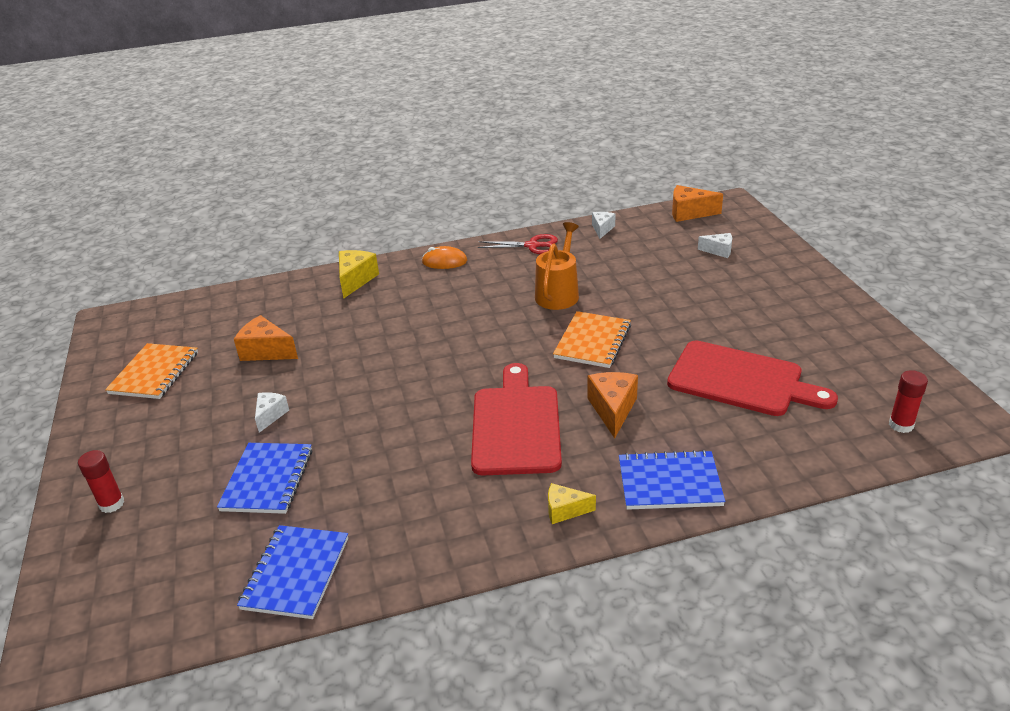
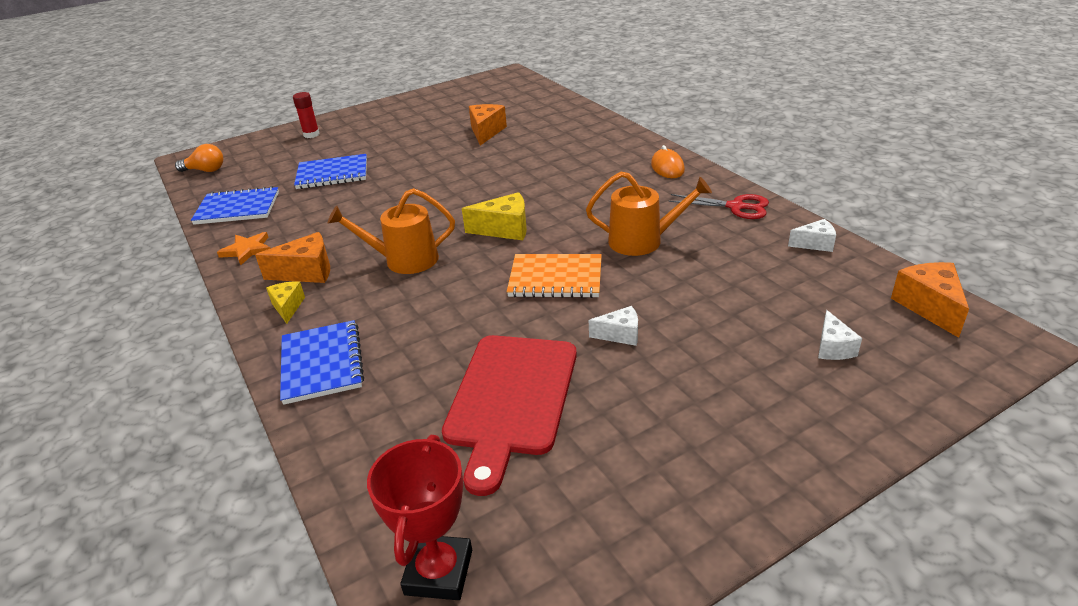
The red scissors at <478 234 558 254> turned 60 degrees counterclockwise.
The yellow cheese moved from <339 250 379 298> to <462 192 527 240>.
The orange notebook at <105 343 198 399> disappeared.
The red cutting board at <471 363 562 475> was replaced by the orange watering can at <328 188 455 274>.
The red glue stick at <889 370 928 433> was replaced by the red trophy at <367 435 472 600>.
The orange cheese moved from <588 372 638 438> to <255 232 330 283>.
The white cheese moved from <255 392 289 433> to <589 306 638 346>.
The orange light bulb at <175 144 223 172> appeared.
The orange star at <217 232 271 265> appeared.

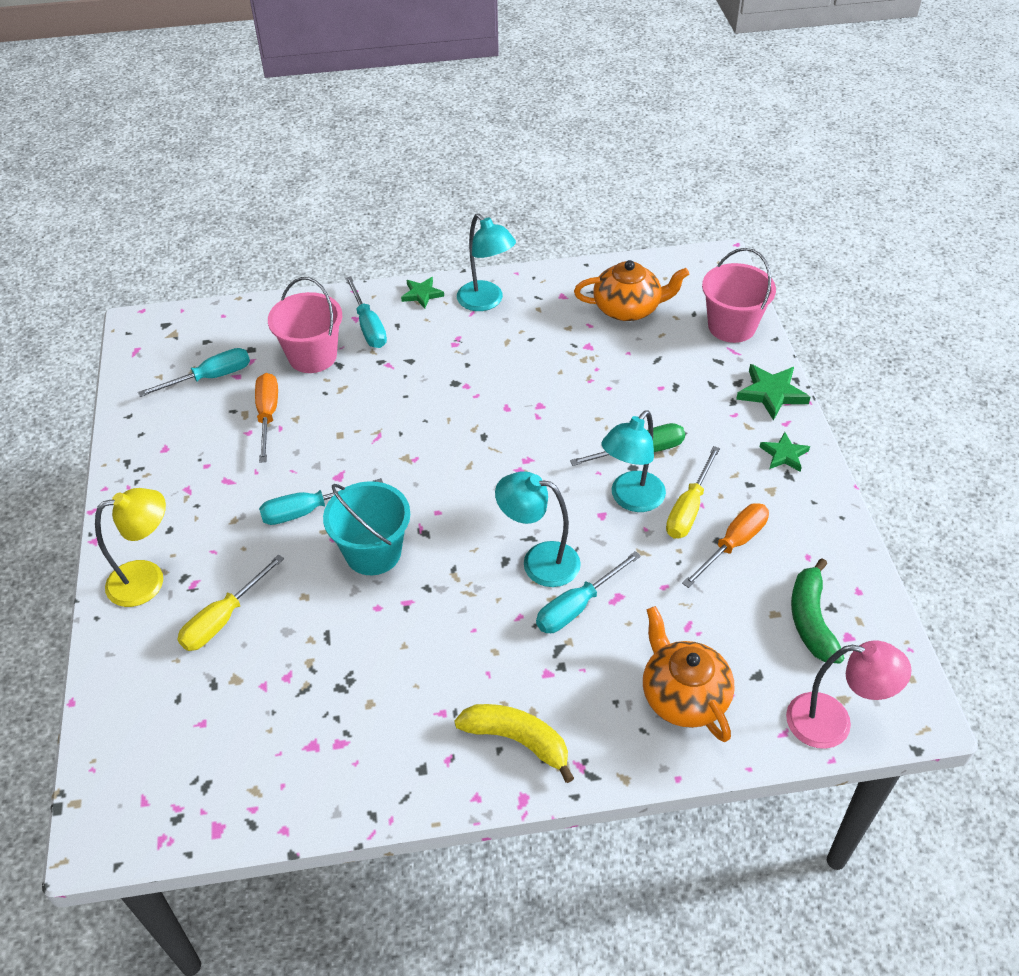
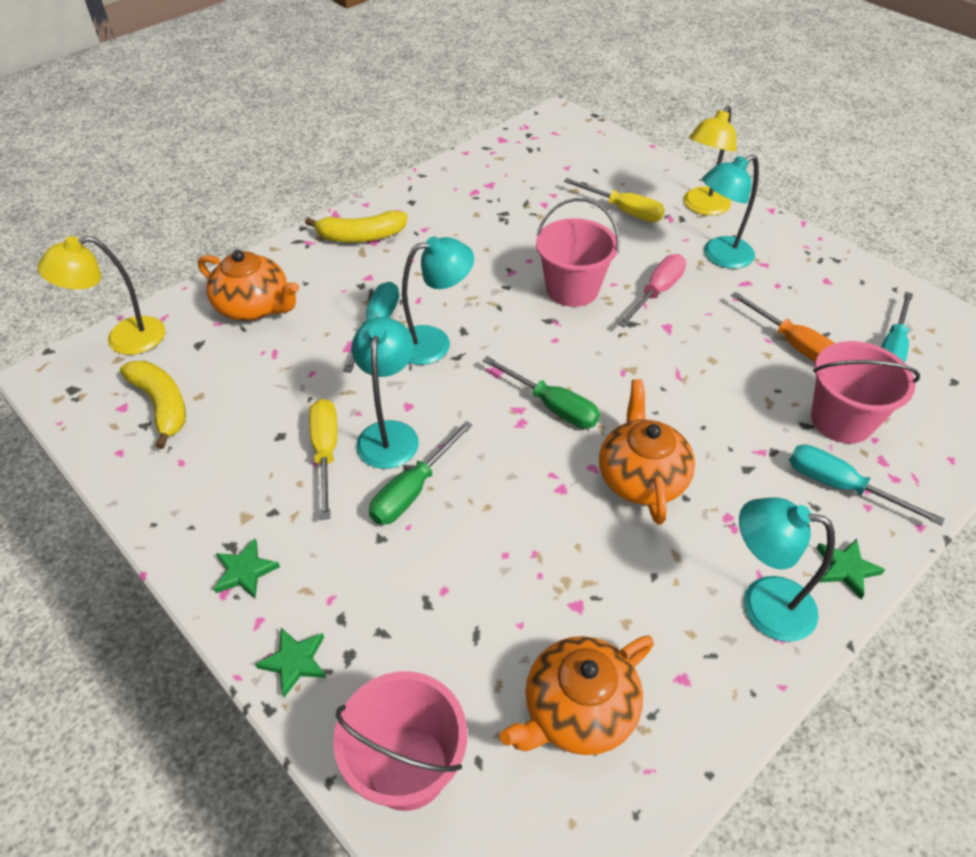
The green star at <736 364 811 421> changed to 0.66 times the size.
The turquoise screwdriver at <259 478 383 525> became the pink screwdriver at <617 254 686 327>.
The turquoise bucket at <323 481 410 575> became the pink bucket at <536 198 620 307>.
The orange screwdriver at <682 503 769 588> disappeared.
The yellow screwdriver at <177 555 284 651> turned 120 degrees clockwise.
The green banana at <791 558 844 663> became the yellow banana at <120 361 186 449>.
The pink lamp at <786 640 912 749> became the yellow lamp at <37 236 165 355>.
The turquoise lamp at <702 154 759 269> appeared.
The green screwdriver at <482 356 600 429> appeared.
The orange teapot at <599 379 695 525> appeared.

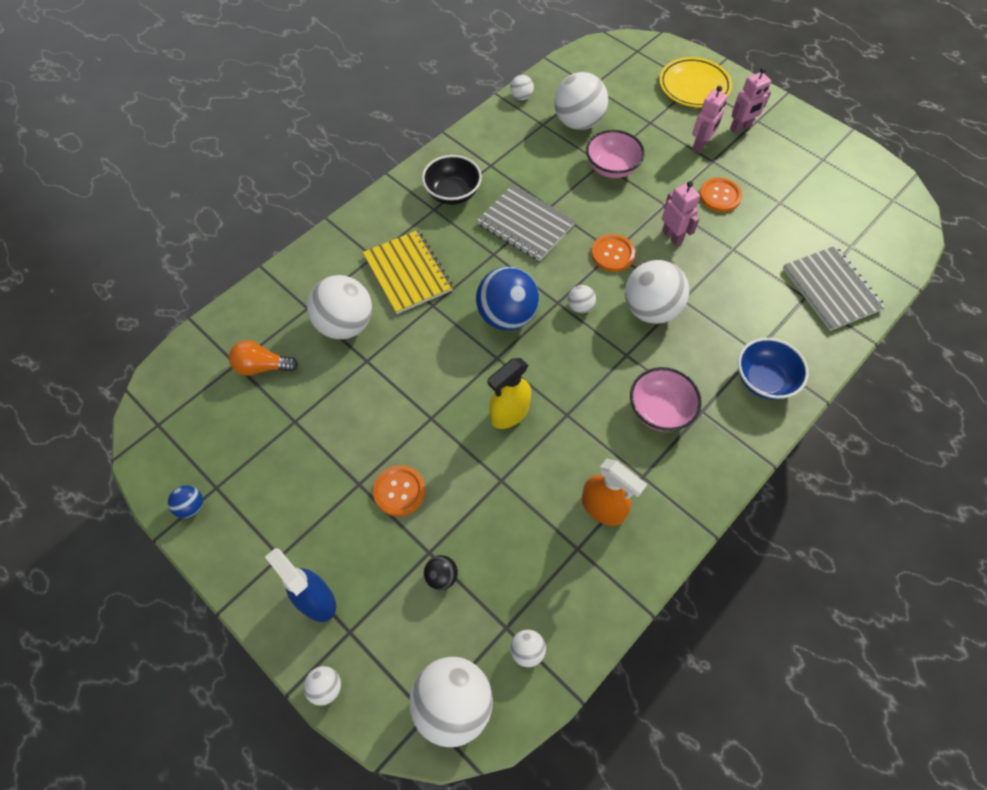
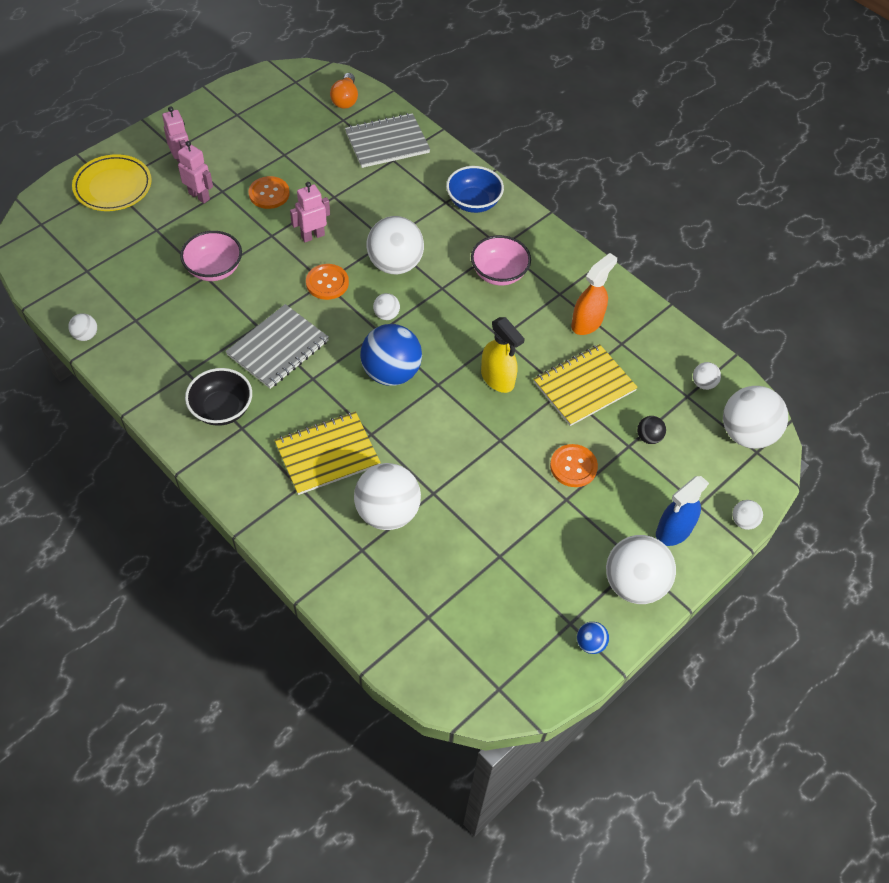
The white ball moved from <554 72 608 130> to <606 535 676 604>.
The orange light bulb moved from <229 340 298 376> to <330 73 358 109>.
The yellow notebook at <534 344 638 426> appeared.

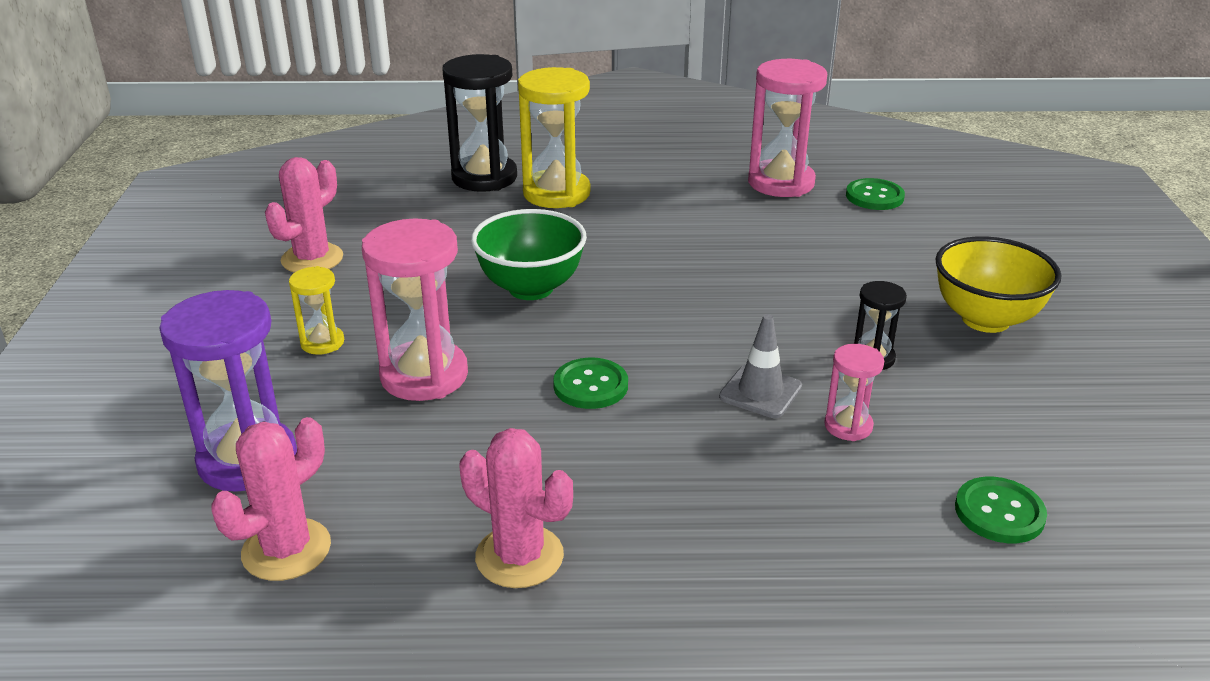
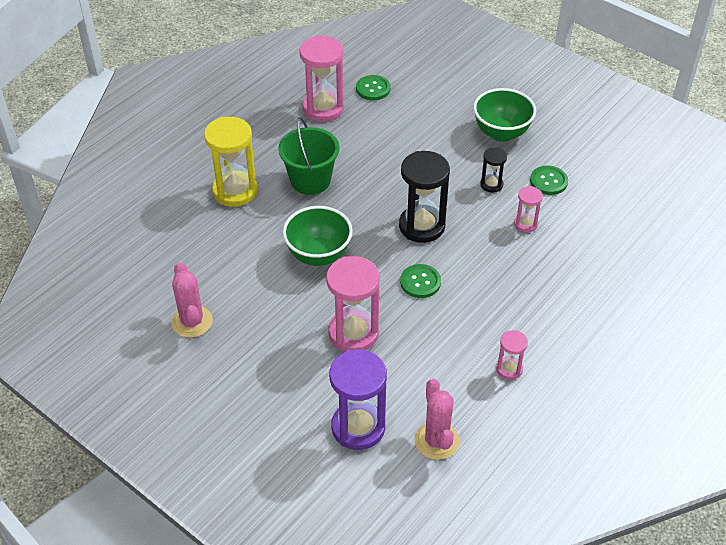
The black hourglass moved from <443 54 517 192> to <399 151 450 243>.
The yellow bowl at <936 236 1061 333> became the green bowl at <473 88 536 142>.
The yellow hourglass at <289 266 344 355> disappeared.
The grey traffic cone at <719 314 802 418> disappeared.
The pink cactus at <459 428 573 588> was replaced by the pink hourglass at <496 330 528 380>.
The green button moved from <955 477 1047 543> to <530 166 568 195>.
The green bucket at <278 117 339 195> appeared.

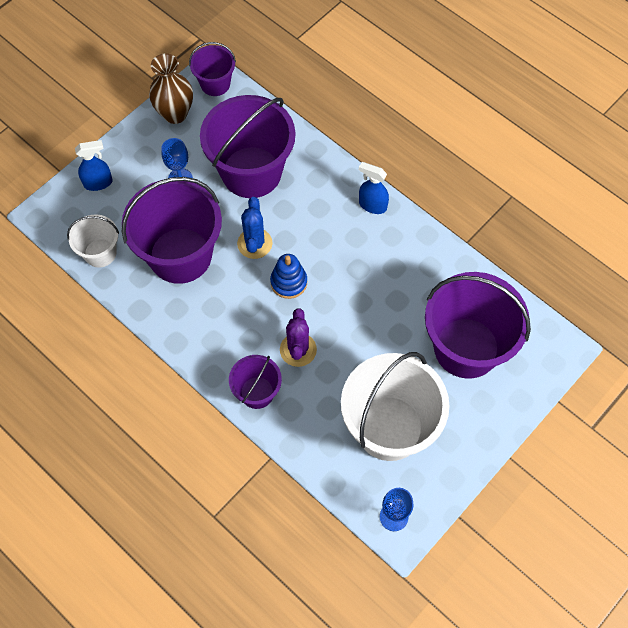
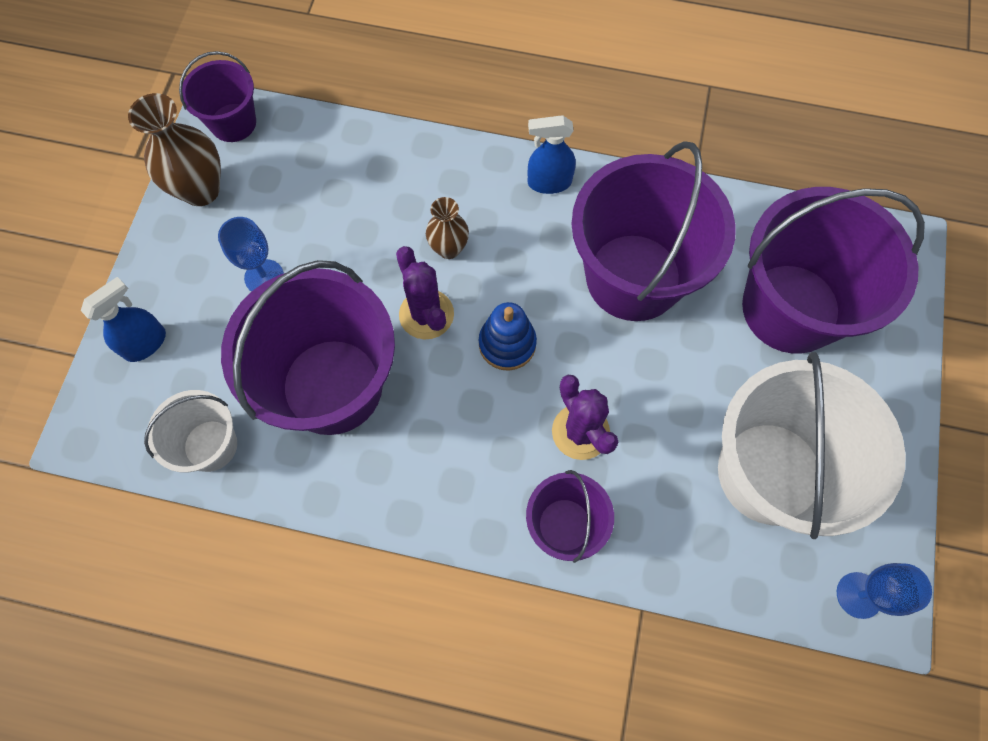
The purple bucket moved from <200 95 295 198> to <572 141 736 321>.
The blue cactus at <237 197 272 259> became the purple cactus at <396 246 454 339>.
The brown vase at <426 197 469 259> appeared.

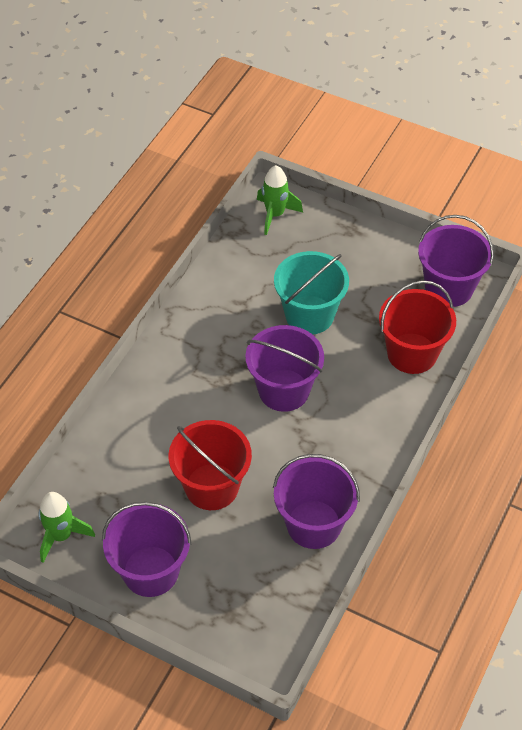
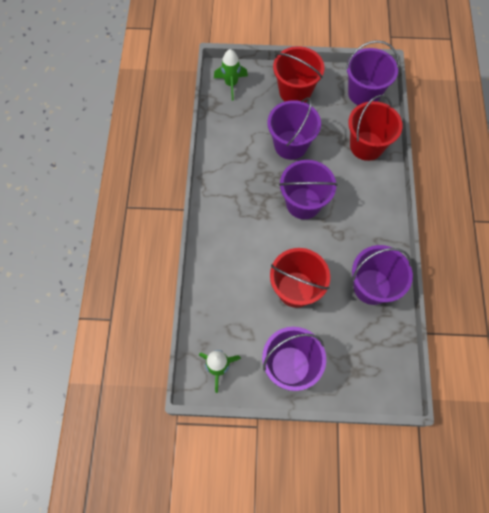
The turquoise bucket at <274 251 349 334> became the purple bucket at <268 97 321 160>.
The red bucket at <273 46 324 103> appeared.

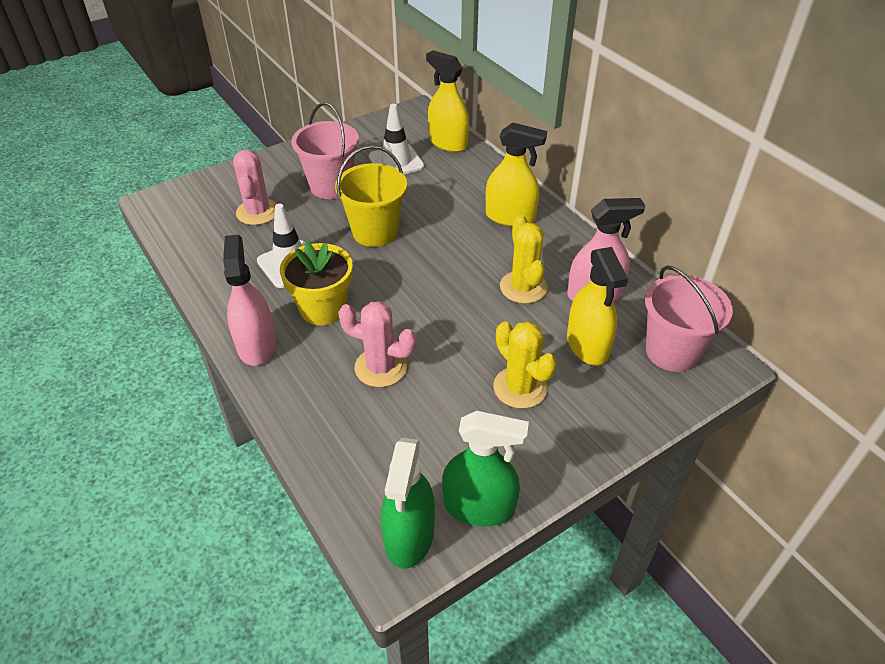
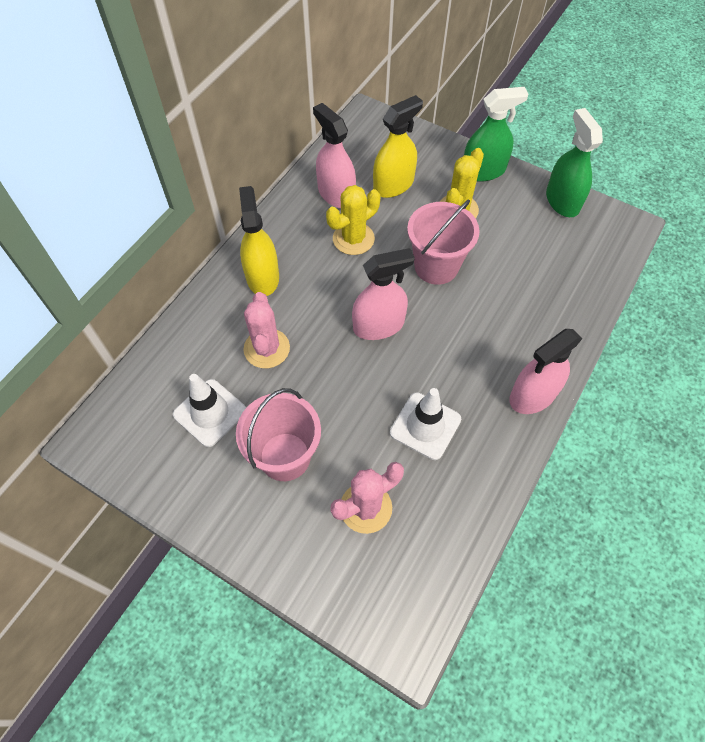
The yellow spray bottle at <426 50 469 152> disappeared.
The yellow bucket at <335 145 407 247> disappeared.
The yellow flower pot at <280 241 353 325> disappeared.
The pink bucket moved from <645 265 733 372> to <407 199 479 285>.
The pink cactus moved from <338 302 416 387> to <243 292 290 368>.
The green spray bottle moved from <381 438 435 568> to <464 87 529 182>.
The pink spray bottle at <352 248 415 340> appeared.

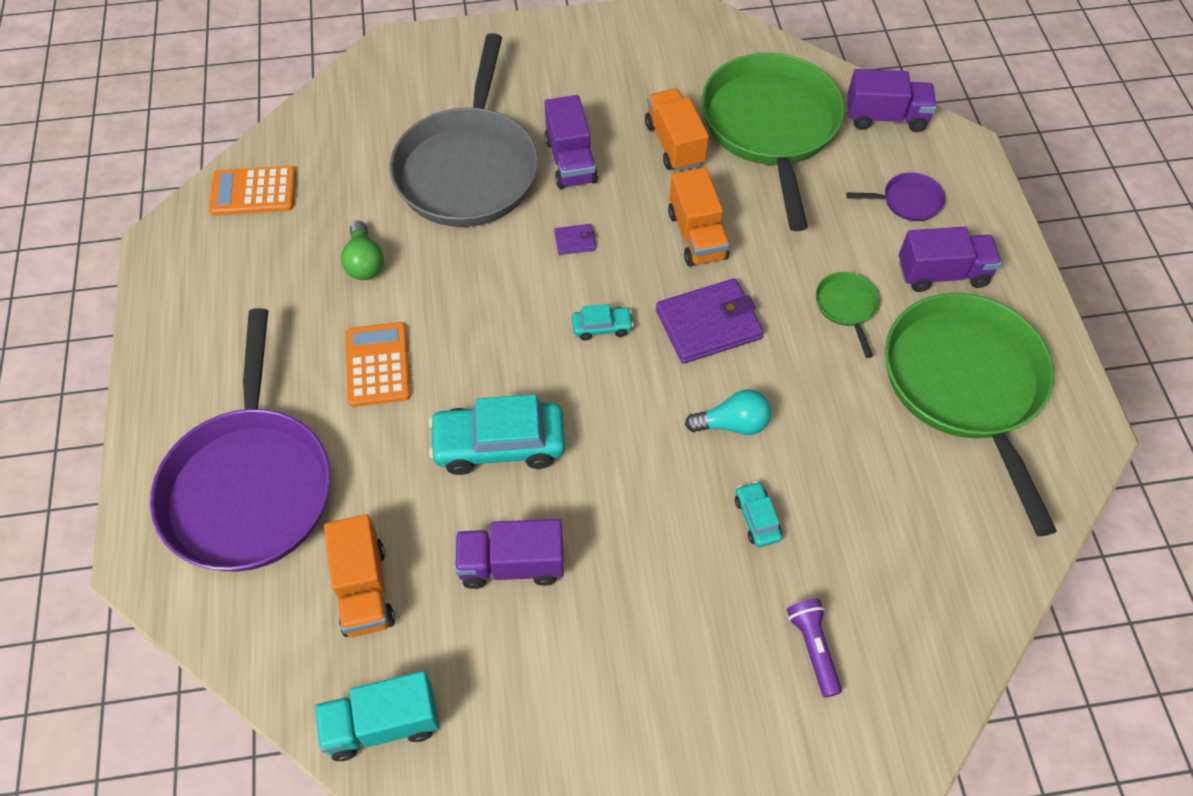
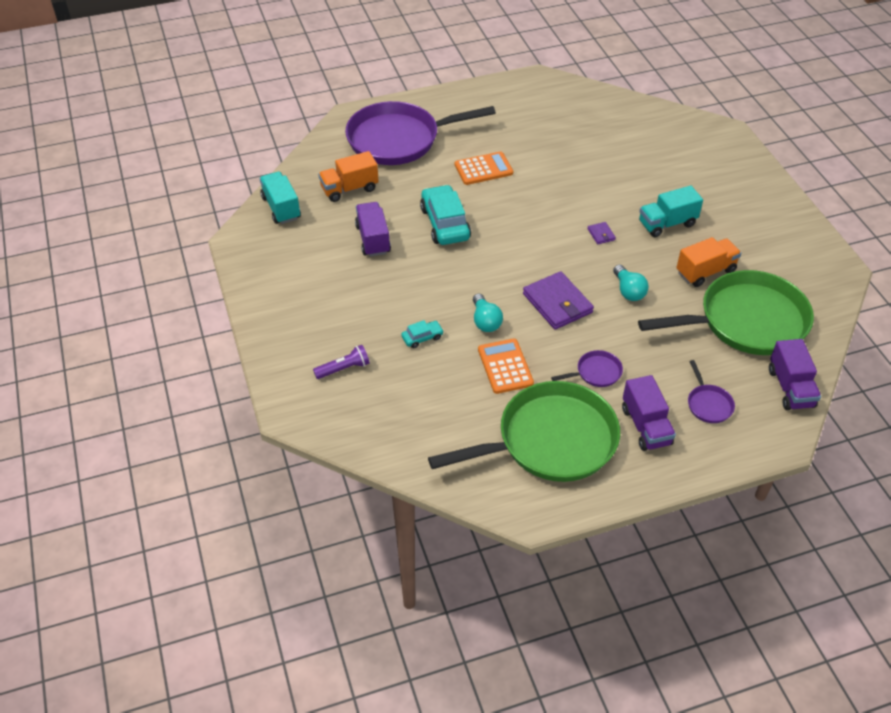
The grey pan at <390 33 538 227> disappeared.
The purple truck at <544 95 598 189> became the turquoise truck at <639 185 703 237>.
The orange calculator moved from <209 166 296 215> to <478 339 534 394>.
The orange truck at <668 168 730 266> was replaced by the turquoise light bulb at <613 265 649 301>.
The green light bulb at <341 221 384 280> disappeared.
The green pan at <816 272 879 358> became the purple pan at <551 350 623 387>.
The turquoise car at <572 304 634 340> disappeared.

